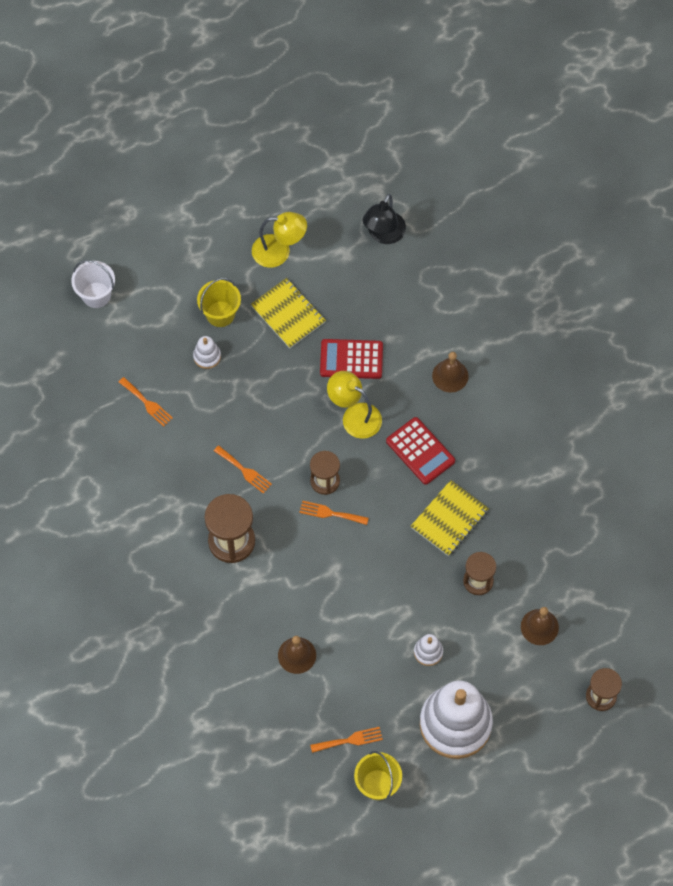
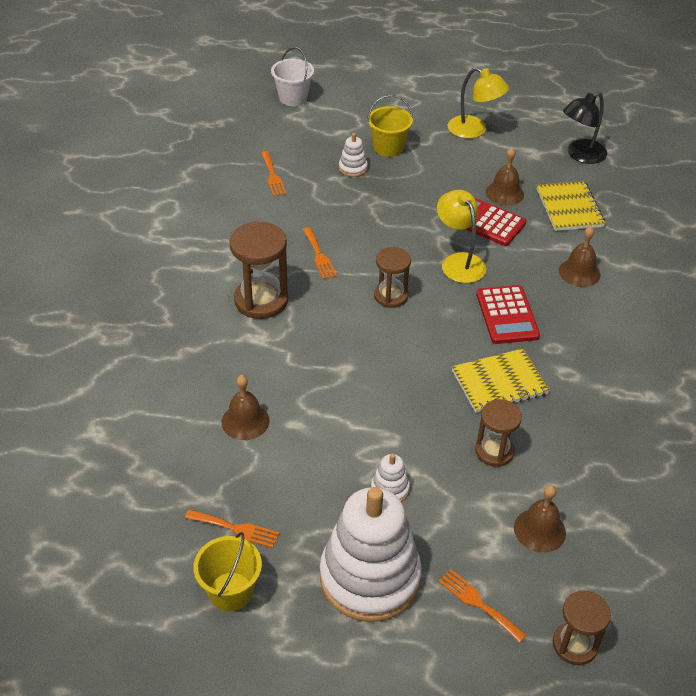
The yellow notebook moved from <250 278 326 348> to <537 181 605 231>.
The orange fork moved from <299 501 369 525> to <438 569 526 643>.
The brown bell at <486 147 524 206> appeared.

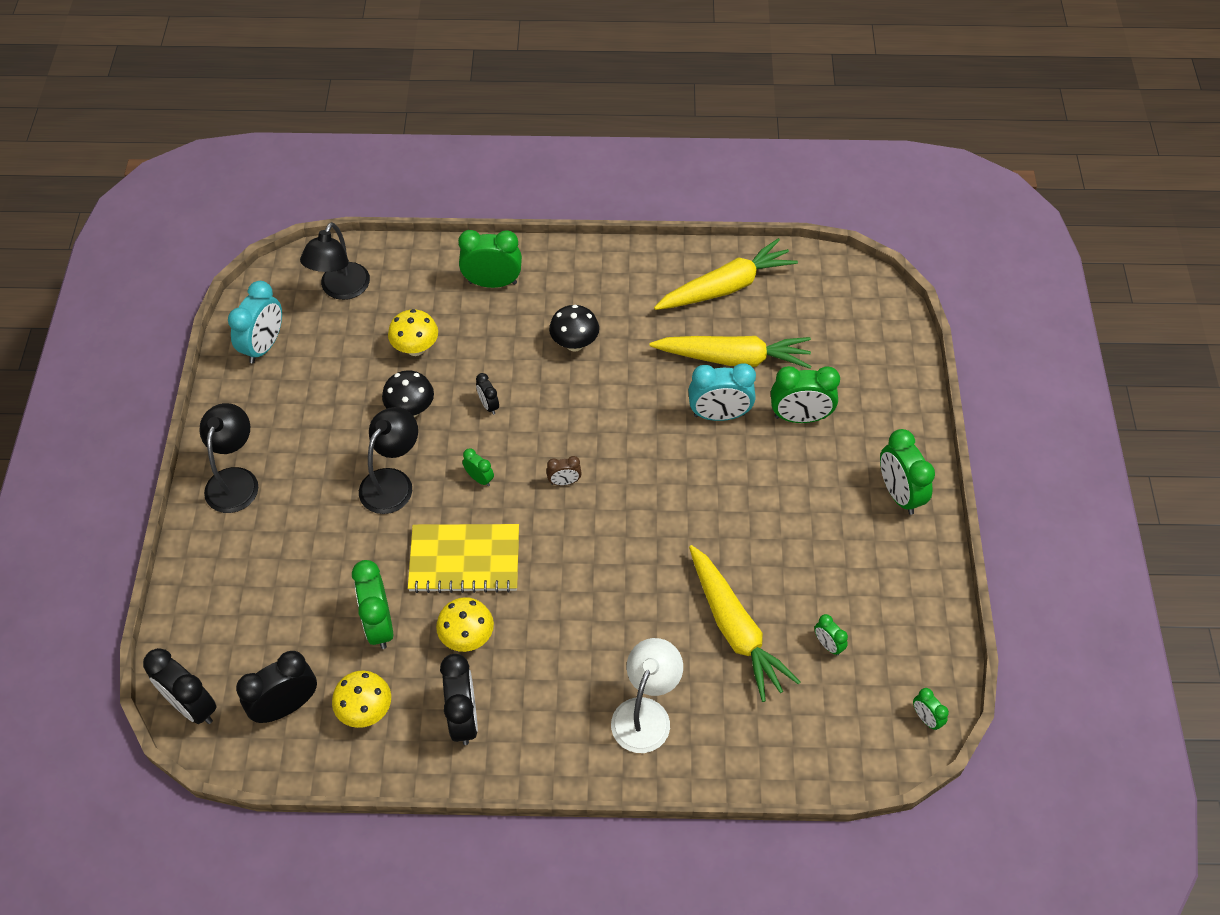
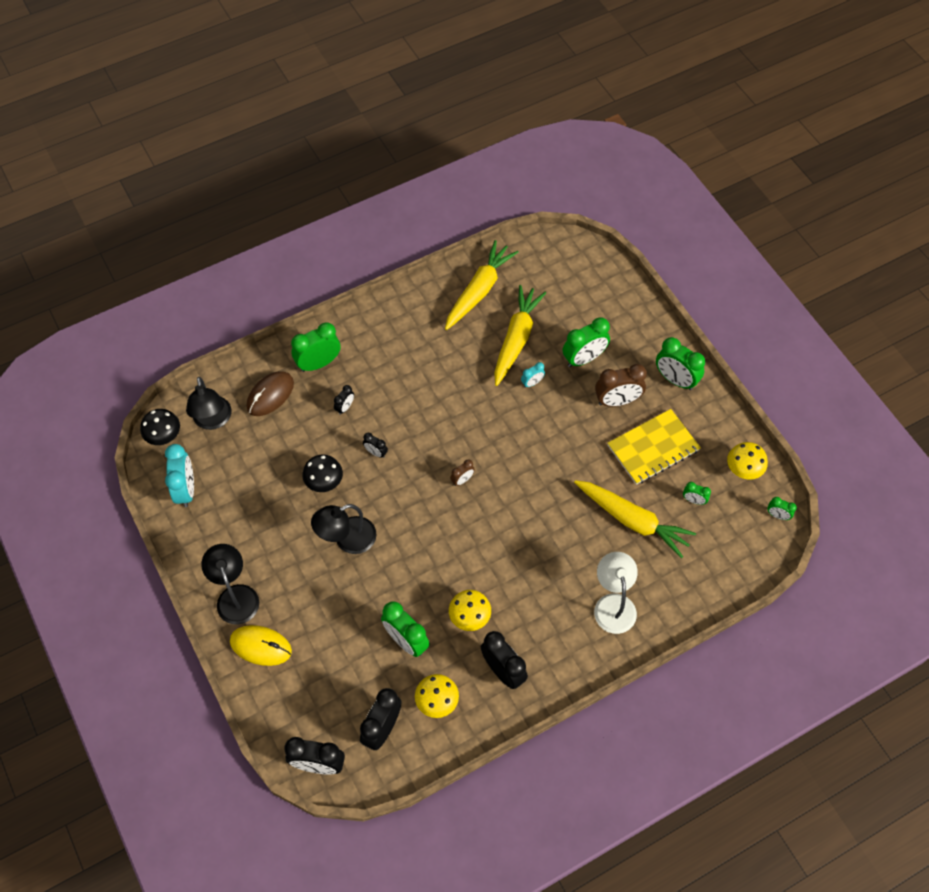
The black mushroom moved from <549 305 599 352> to <140 409 180 445>.
The yellow mushroom moved from <388 309 438 356> to <727 442 768 480>.
The yellow carrot at <649 336 811 369> turned 45 degrees counterclockwise.
The turquoise clock at <688 363 756 421> changed to 0.51 times the size.
The black lamp at <359 407 418 514> turned 120 degrees counterclockwise.
The green clock at <463 448 494 486> disappeared.
The yellow notebook moved from <408 524 519 593> to <608 409 701 485>.
The brown clock at <595 364 647 407> appeared.
The brown mouse at <247 371 294 416> appeared.
The black clock at <334 385 354 415> appeared.
The yellow mouse at <230 625 292 666> appeared.

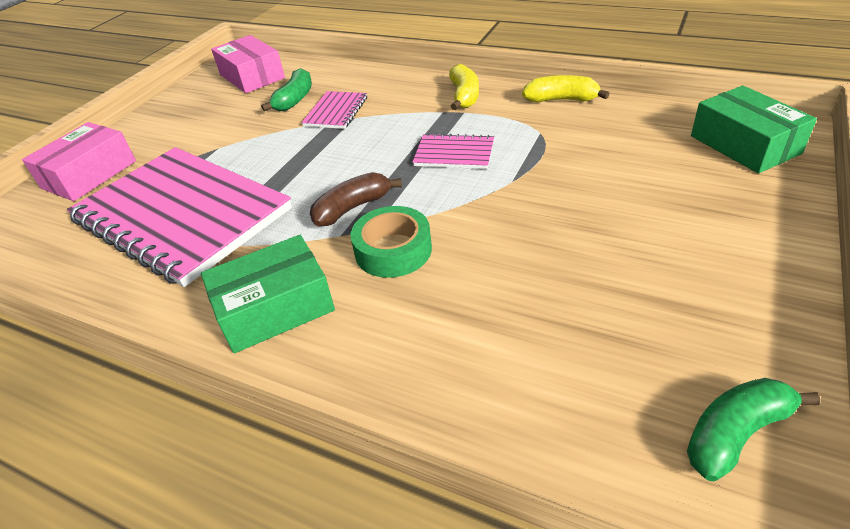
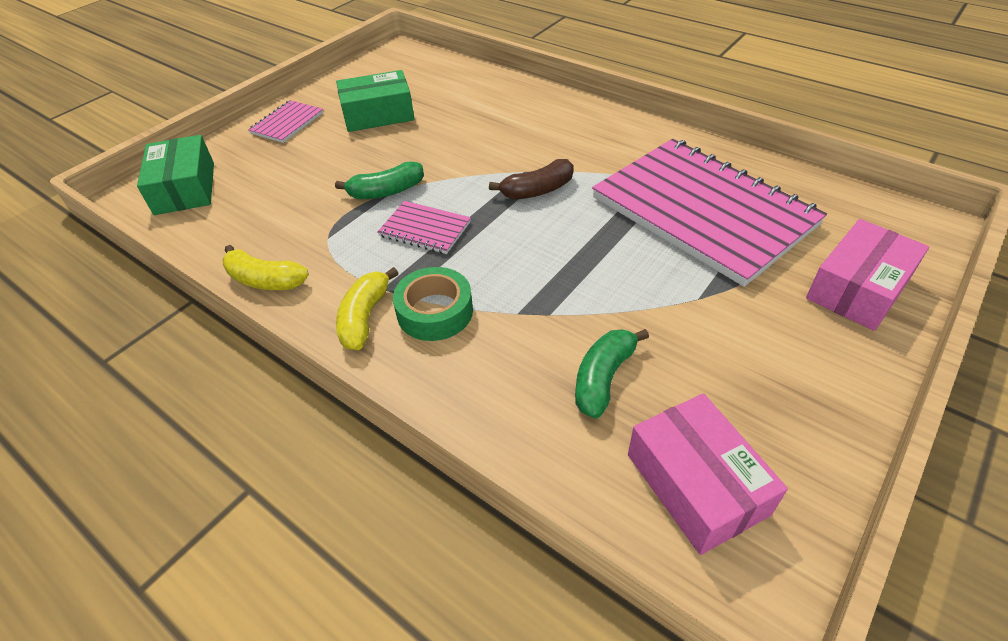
The pink notebook moved from <302 91 367 129> to <248 100 323 143>.
The green tape moved from <350 206 432 278> to <393 267 473 341>.
The green box moved from <201 235 335 353> to <336 70 414 132>.
The green banana moved from <687 378 820 481> to <335 162 424 199>.

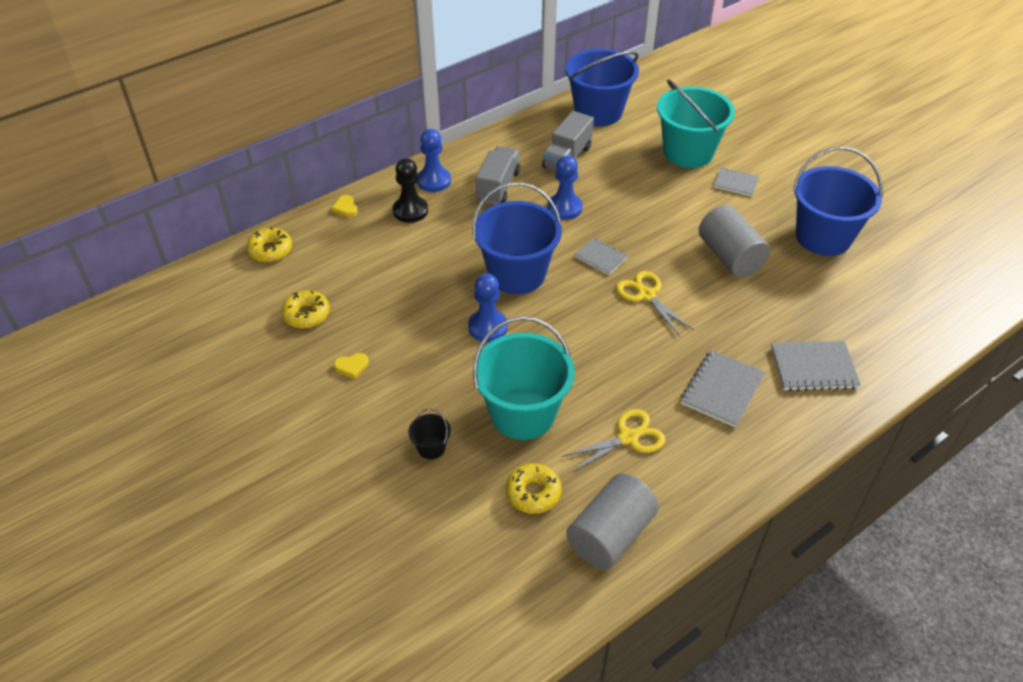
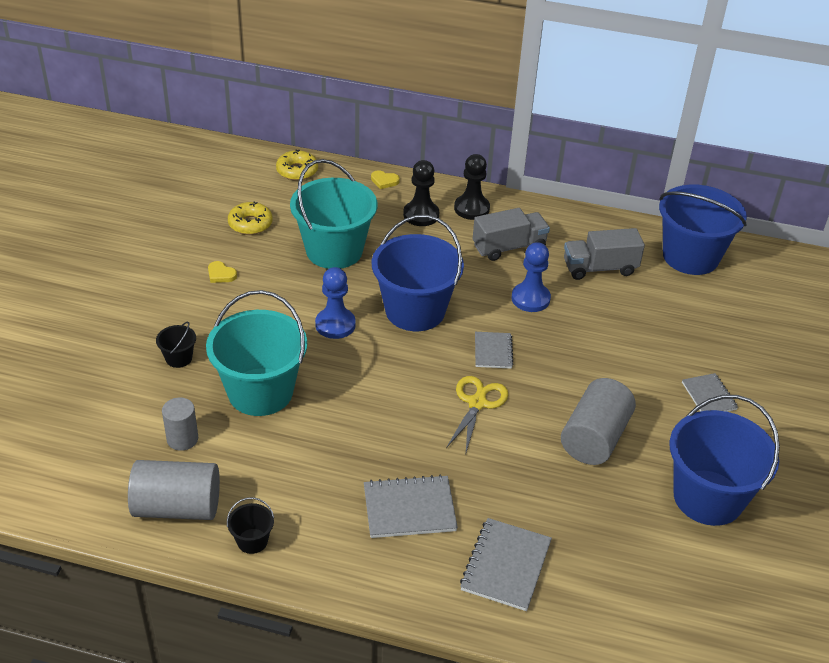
The turquoise bucket moved from <657 79 735 168> to <290 159 377 269>.
The blue pawn at <417 129 451 192> became the black pawn at <454 154 490 220>.
The yellow heart at <331 195 357 217> turned 105 degrees counterclockwise.
The grey notebook at <771 341 861 391> turned 60 degrees clockwise.
The yellow scissors at <561 409 666 472> disappeared.
The yellow donut at <506 463 562 514> was replaced by the grey cylinder at <162 397 198 451>.
The black bucket at <227 497 274 554> appeared.

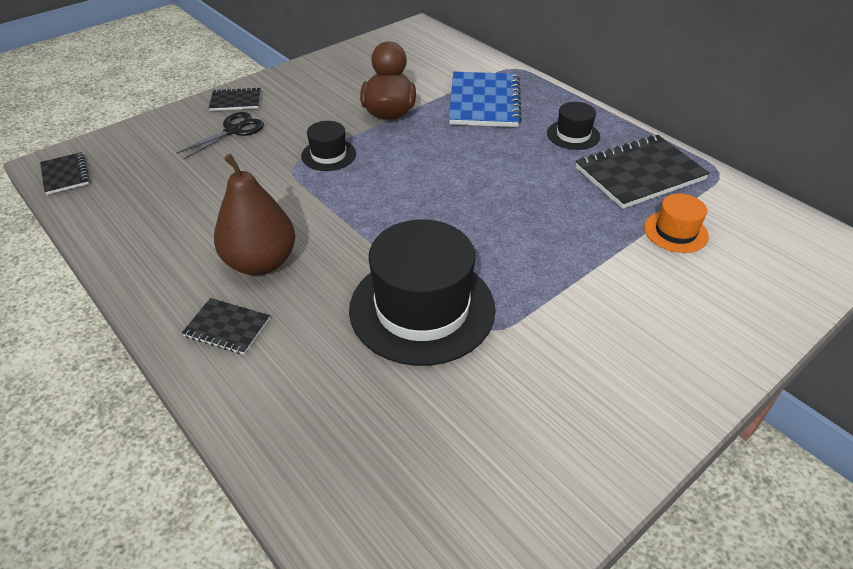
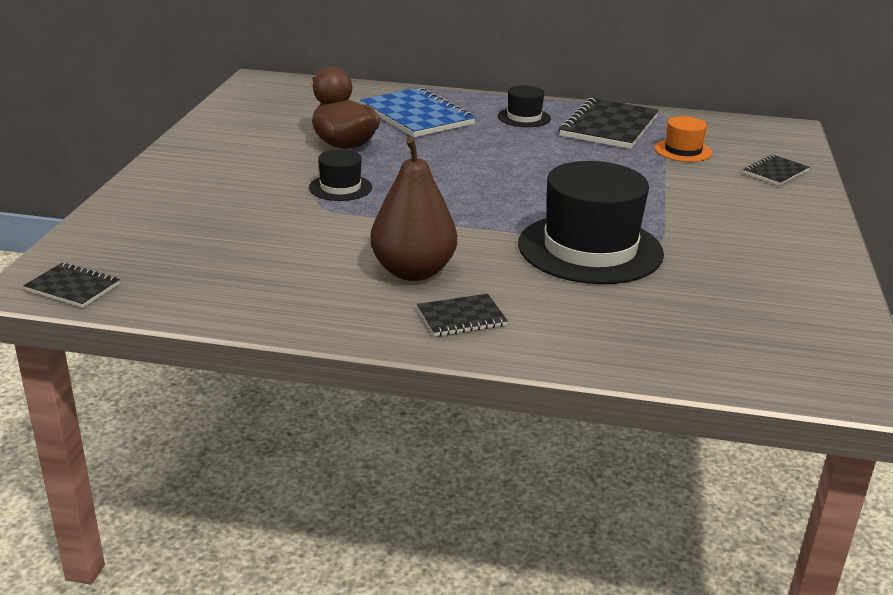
The black notebook moved from <209 87 261 111> to <743 154 809 186>.
The black scissors at <176 112 264 159> disappeared.

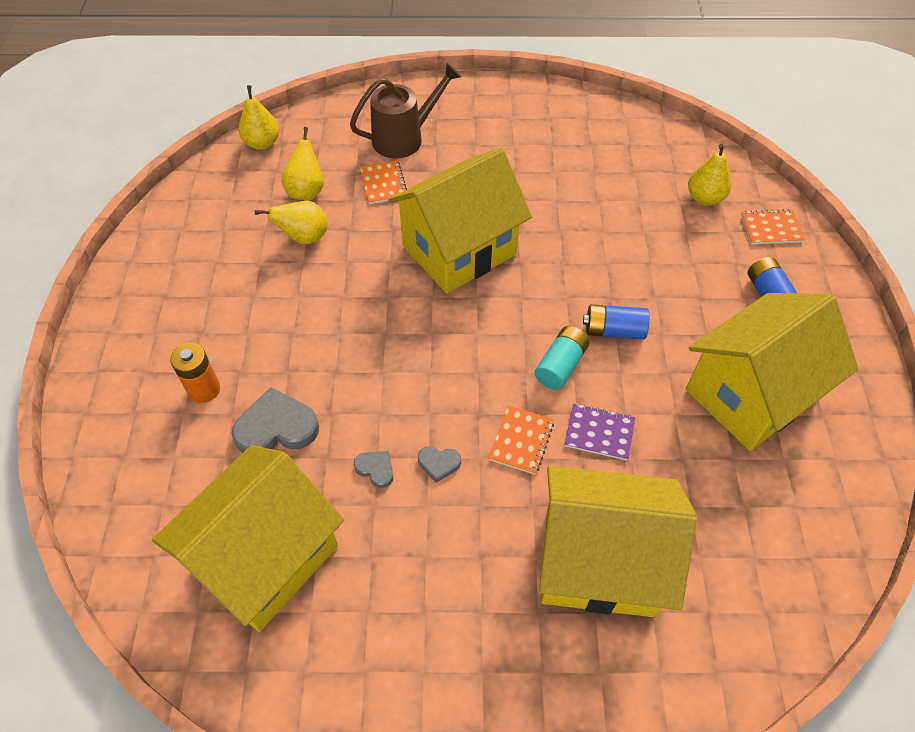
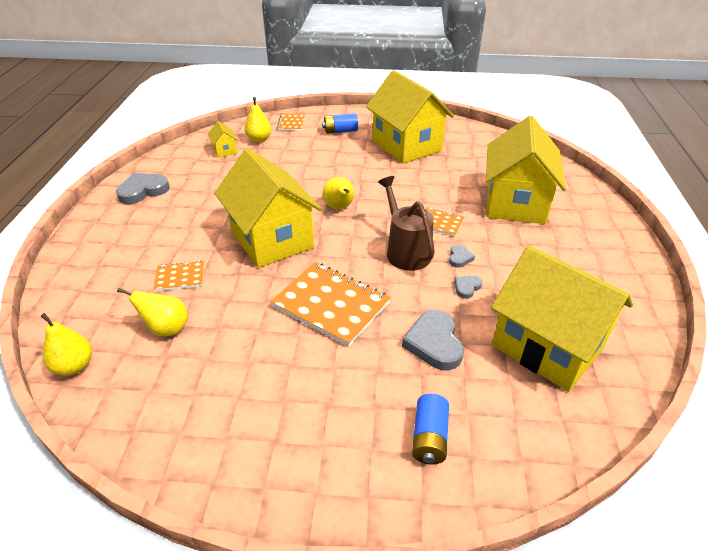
The brown watering can moved from <350 63 461 159> to <378 176 435 271>.
The yellow pear moved from <254 201 327 245> to <323 177 354 209>.
The blue battery moved from <583 304 650 339> to <412 394 449 464>.
The turquoise battery at <534 326 589 390> disappeared.
The orange battery at <170 343 220 403> disappeared.
The purple notebook at <565 403 635 460> disappeared.
The yellow house at <208 121 238 158> appeared.
The grey heart at <116 173 170 204> appeared.
The orange notebook at <270 262 391 347> appeared.

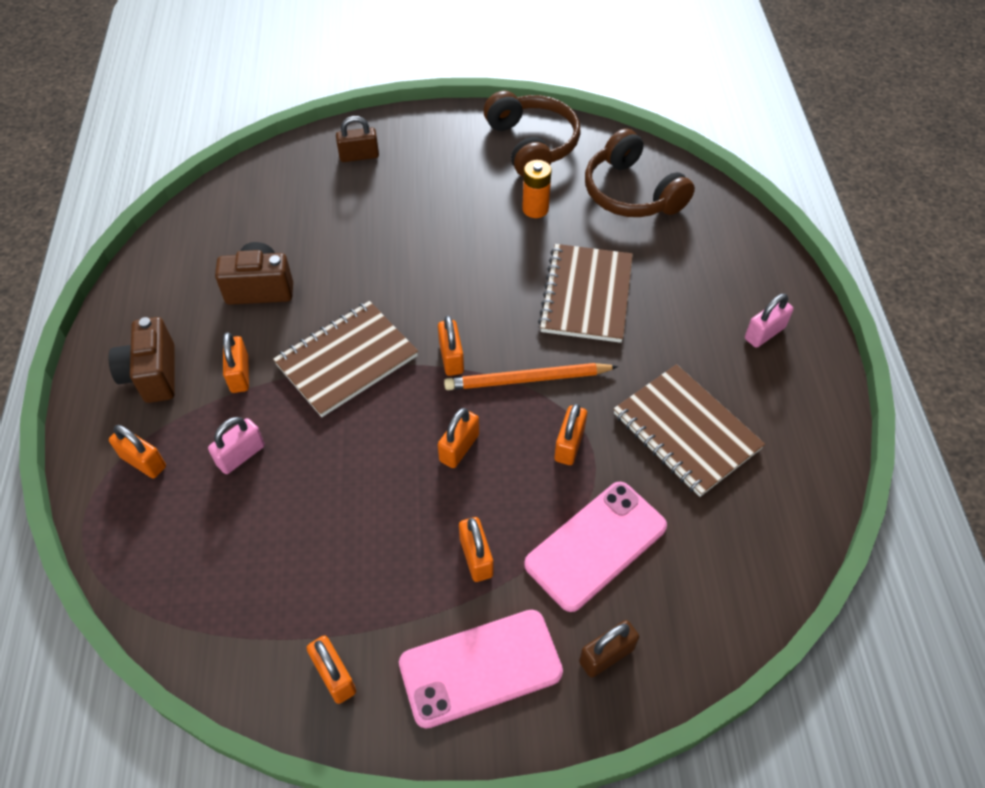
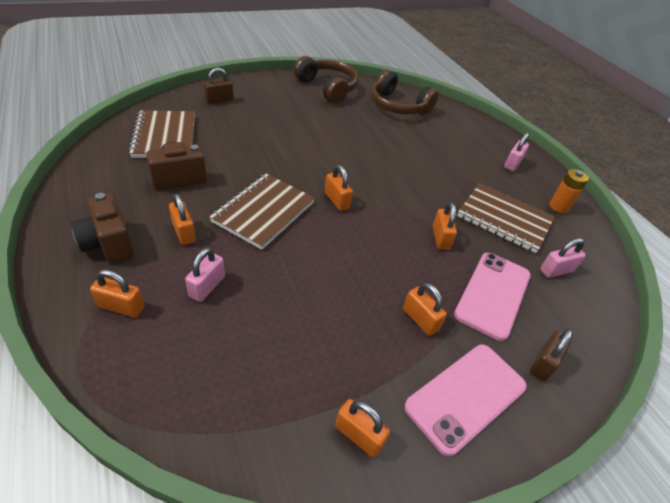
The orange battery moved from <522 160 552 218> to <549 169 589 213>.
The brown notebook moved from <538 244 633 343> to <128 110 195 158>.
The orange pencil at <444 363 619 390> disappeared.
The orange padlock at <438 408 479 468> disappeared.
The pink padlock at <540 238 586 278> appeared.

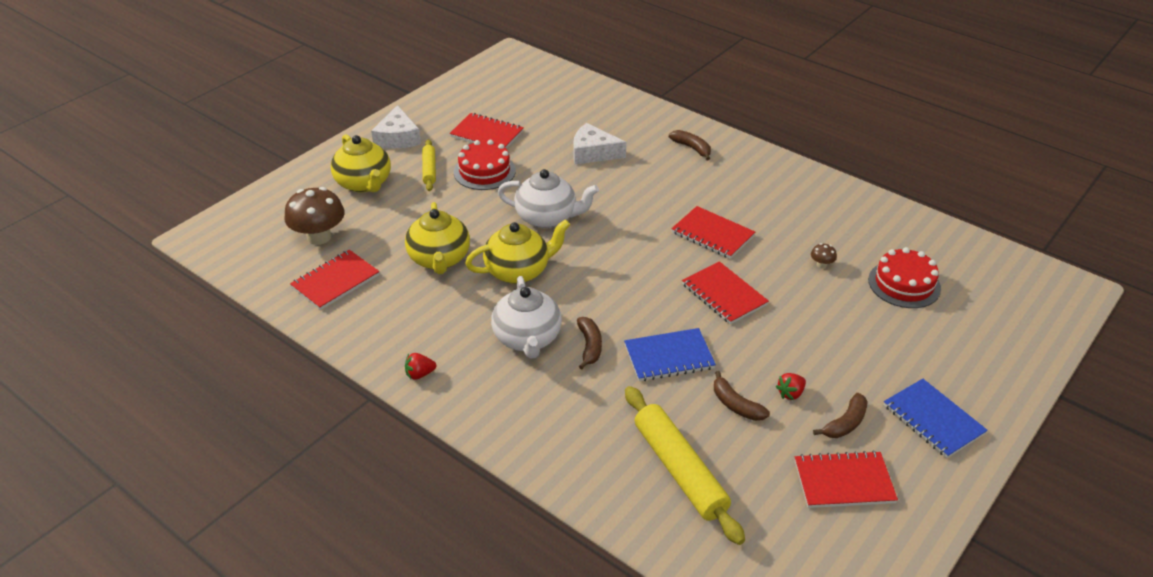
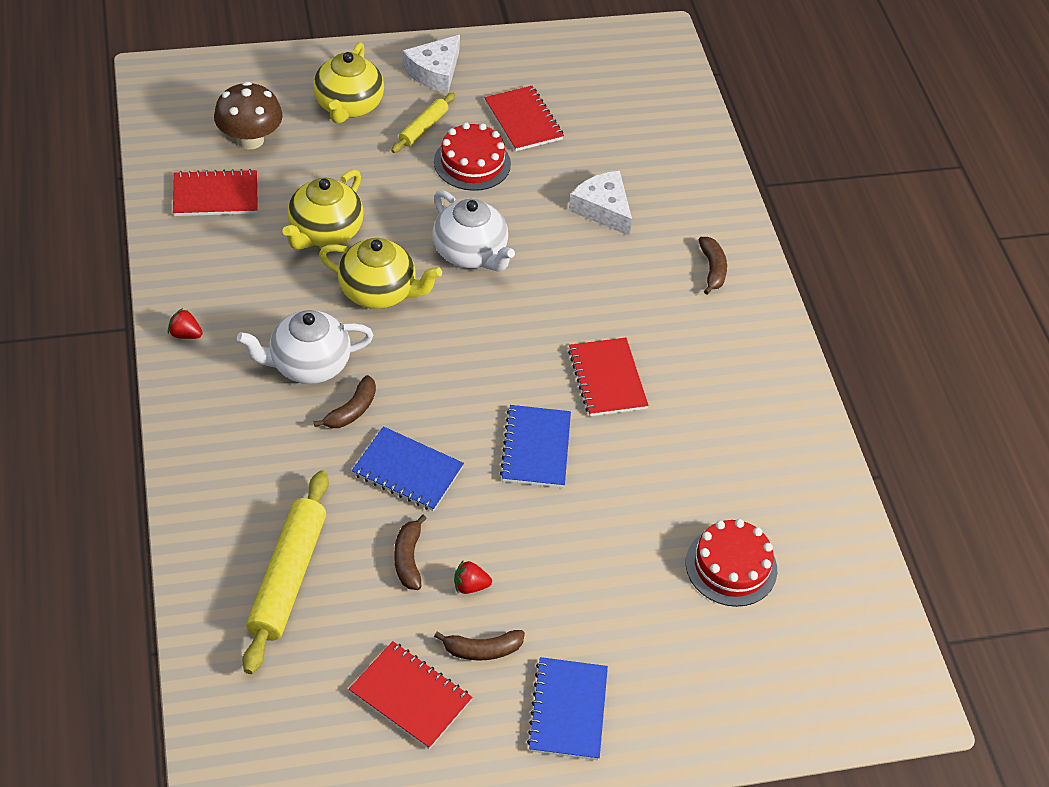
The brown mushroom at <811 243 837 268> disappeared.
The red notebook at <682 261 769 324> became the blue notebook at <500 405 571 488>.
The white teapot at <491 276 562 359> turned 45 degrees clockwise.

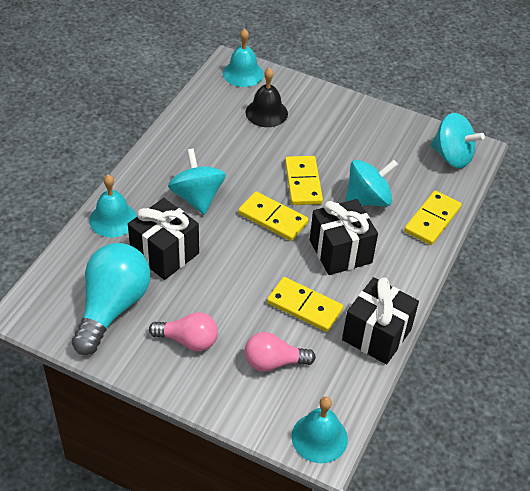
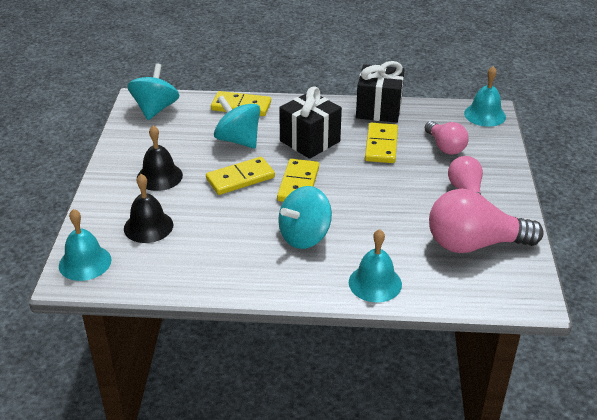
The black gift at <128 198 199 280> disappeared.
The turquoise light bulb at <72 243 151 355> became the pink light bulb at <429 189 544 253>.
The black bell at <137 125 183 191> appeared.

